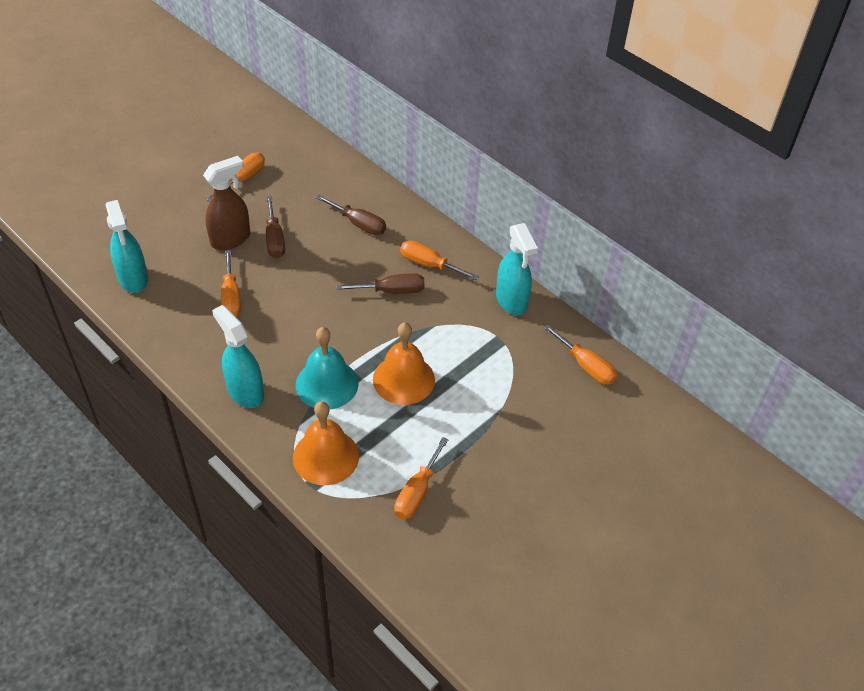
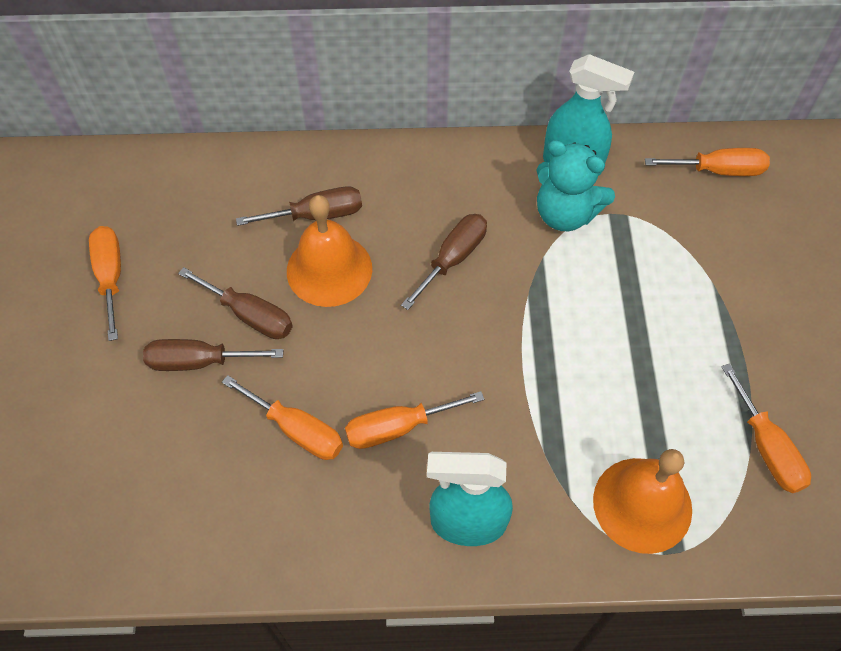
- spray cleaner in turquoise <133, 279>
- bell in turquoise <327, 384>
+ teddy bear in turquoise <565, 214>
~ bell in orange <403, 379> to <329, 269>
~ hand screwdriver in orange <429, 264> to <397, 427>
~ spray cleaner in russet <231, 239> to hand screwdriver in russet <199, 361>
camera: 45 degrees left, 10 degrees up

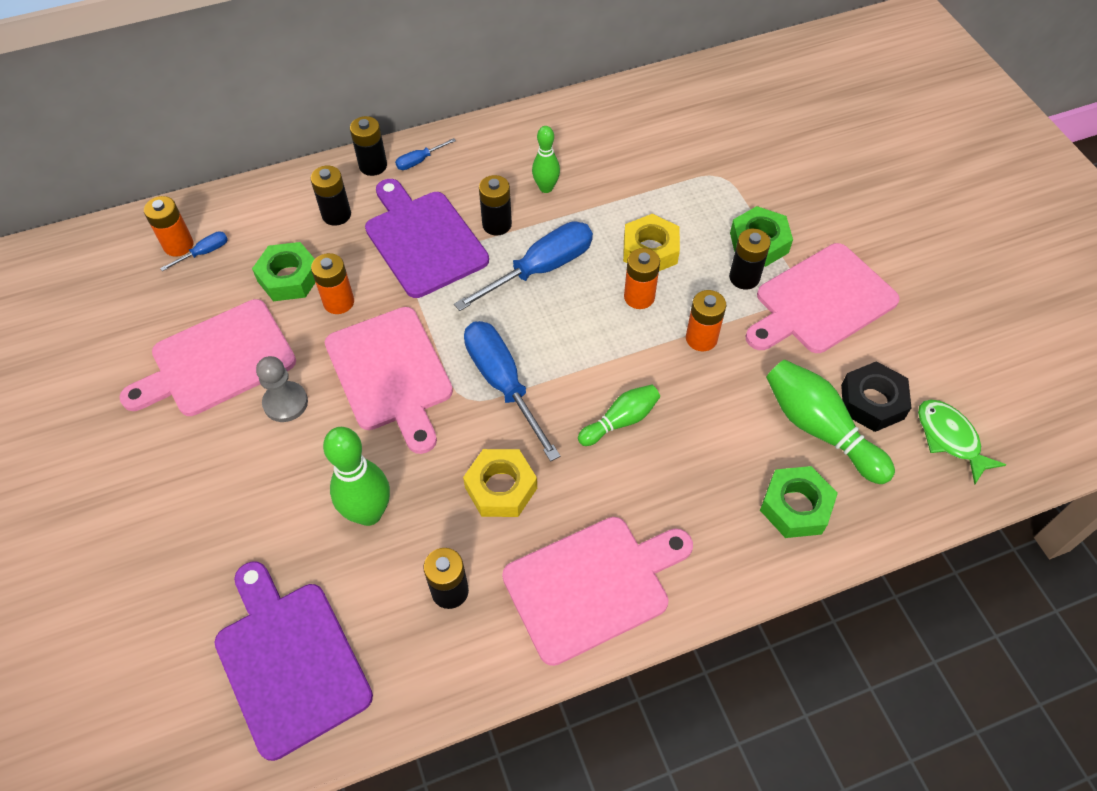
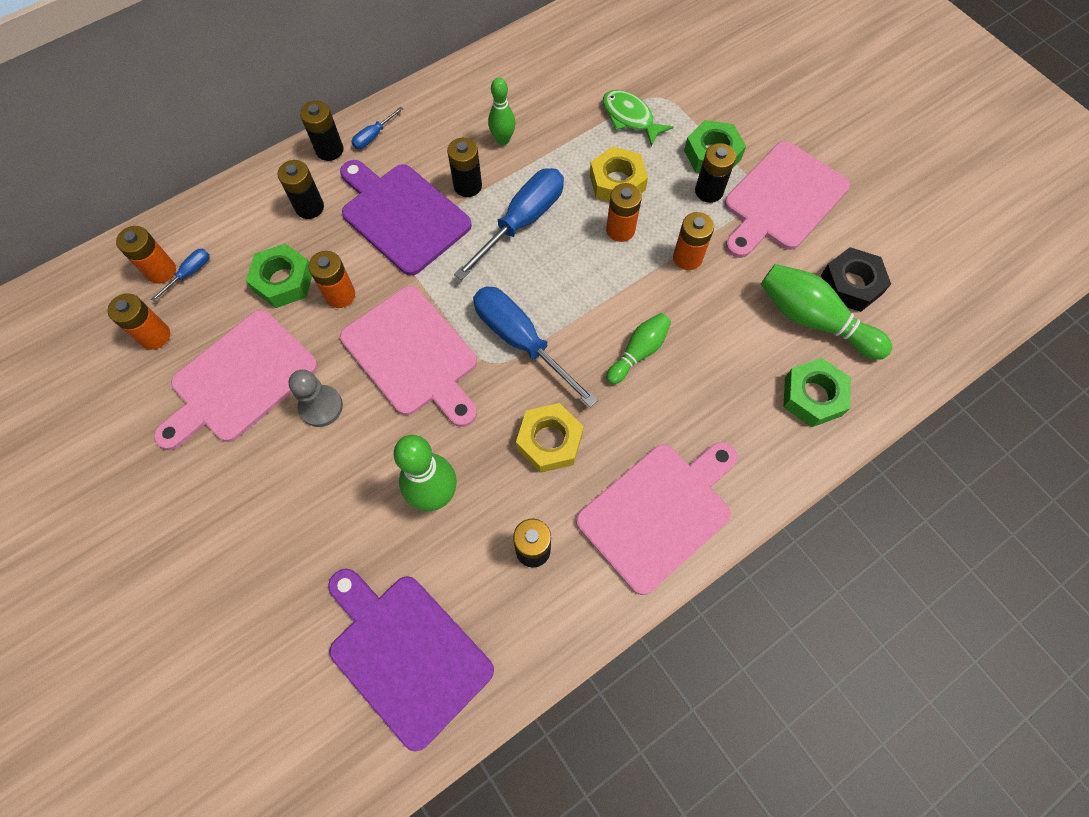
+ battery in orange <155, 336>
~ fish in emerald <950, 438> to <630, 118>
camera: 15 degrees left, 10 degrees up

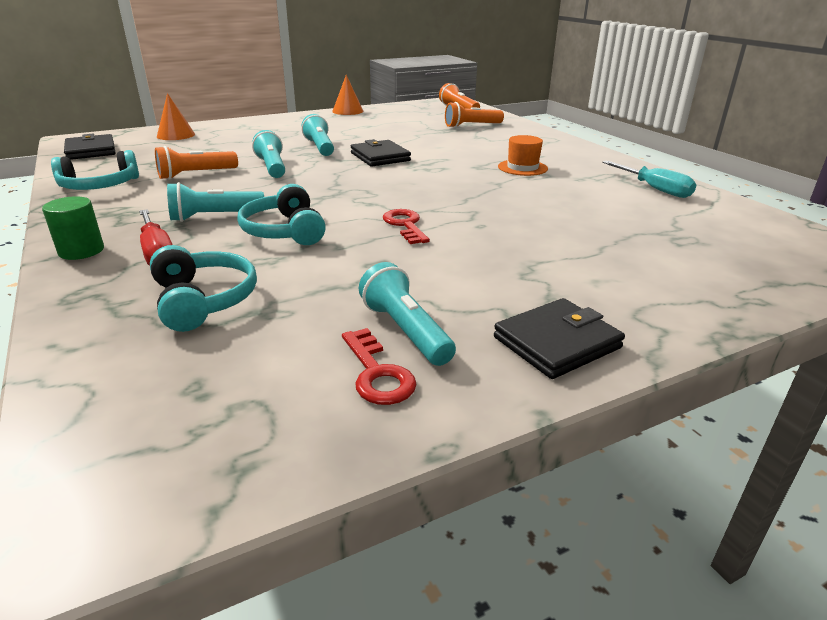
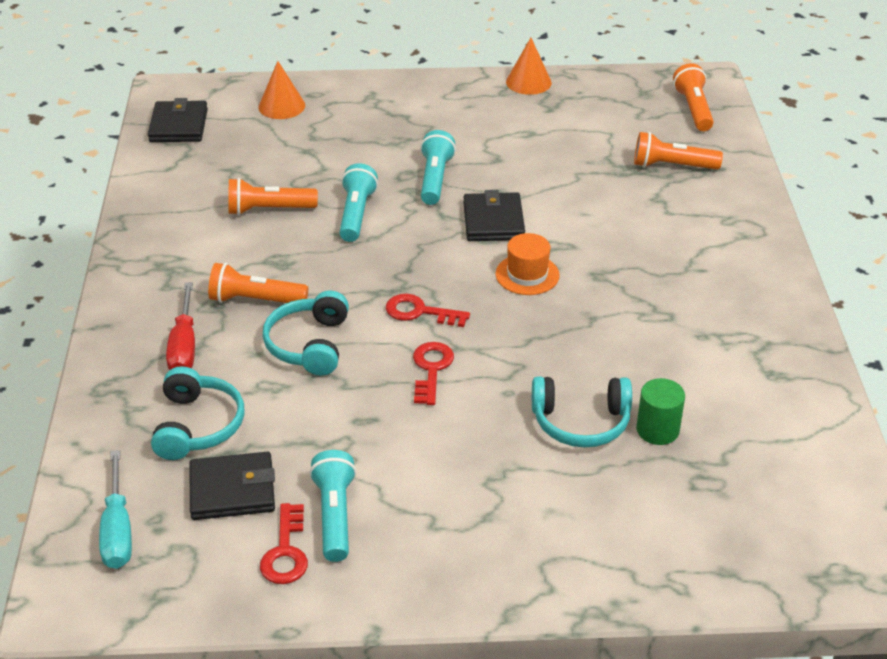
+ latchkey in red <420, 312>
~ solid cylinder in emerald <81, 251> to <657, 430>
~ headphones in turquoise <100, 186> to <581, 422>
~ wallet in jet-black <557, 343> to <232, 490>
~ tall hat in orange <522, 168> to <527, 275>
~ hand screwdriver in turquoise <654, 189> to <118, 530>
~ pocket torch in turquoise <214, 217> to pocket torch in orange <255, 300>
camera: 25 degrees right, 10 degrees up

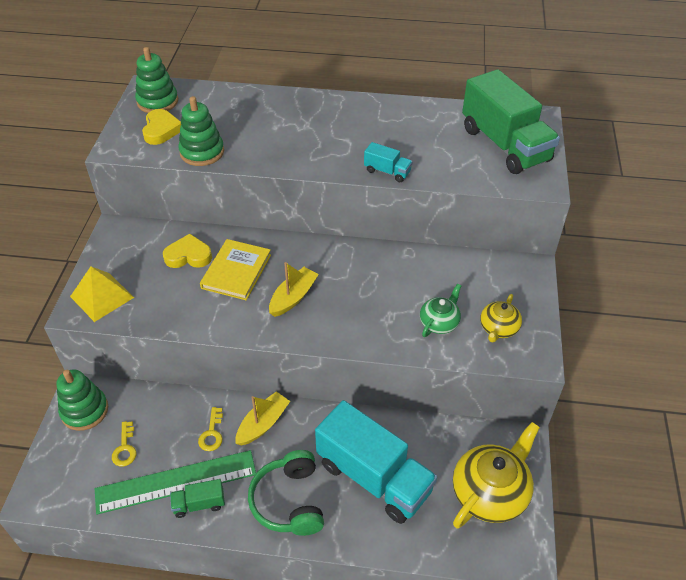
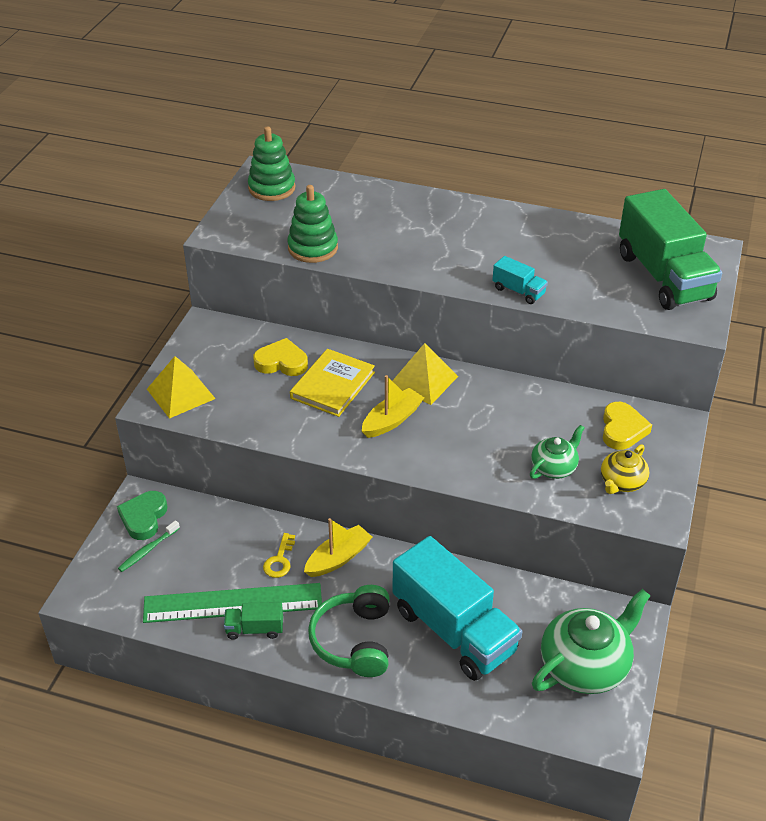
- latchkey in bright yellow <125, 448>
+ dental brush in emerald <148, 550>
+ pyramid in bright yellow <423, 381>
~ love heart in bright yellow <161, 130> to <622, 429>
~ stacking toy in emerald <85, 410> to love heart in emerald <144, 518>
~ china teapot in bright yellow <490, 492> to china teapot in emerald <585, 665>
camera: 10 degrees right, 5 degrees down

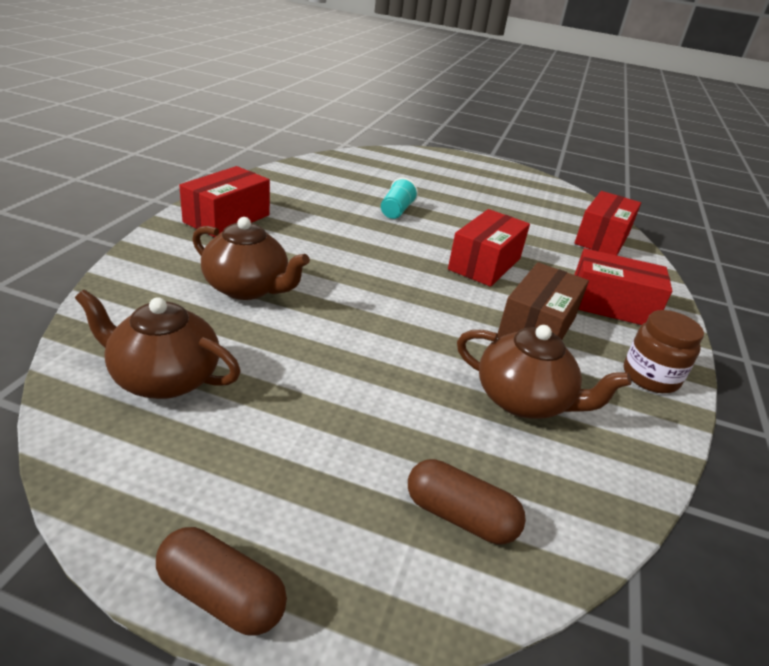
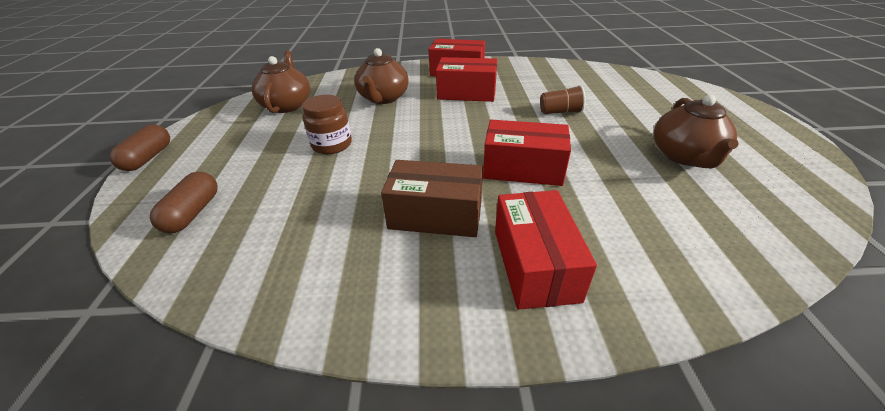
~ china teapot in russet <524, 400> to <685, 156>
~ parcel in red <602, 238> to <466, 93>
~ jar in russet <650, 377> to <332, 145>
~ tumbler in turquoise <396, 211> to tumbler in russet <560, 112>
camera: 75 degrees right, 5 degrees up

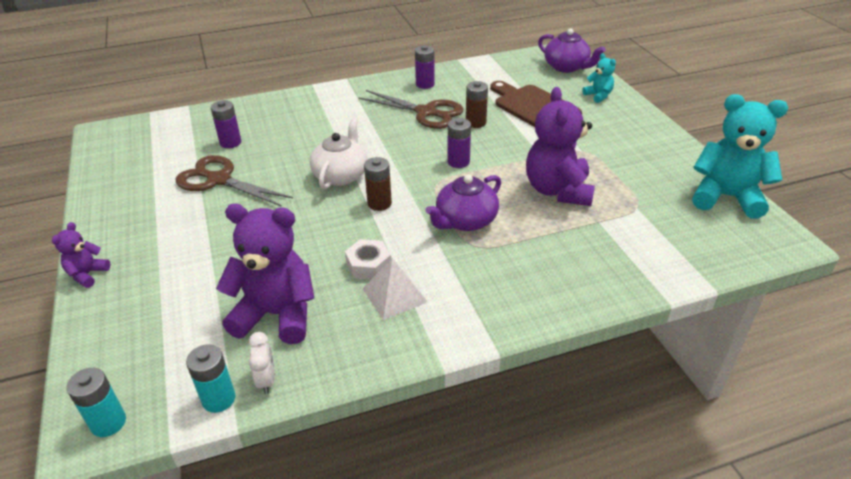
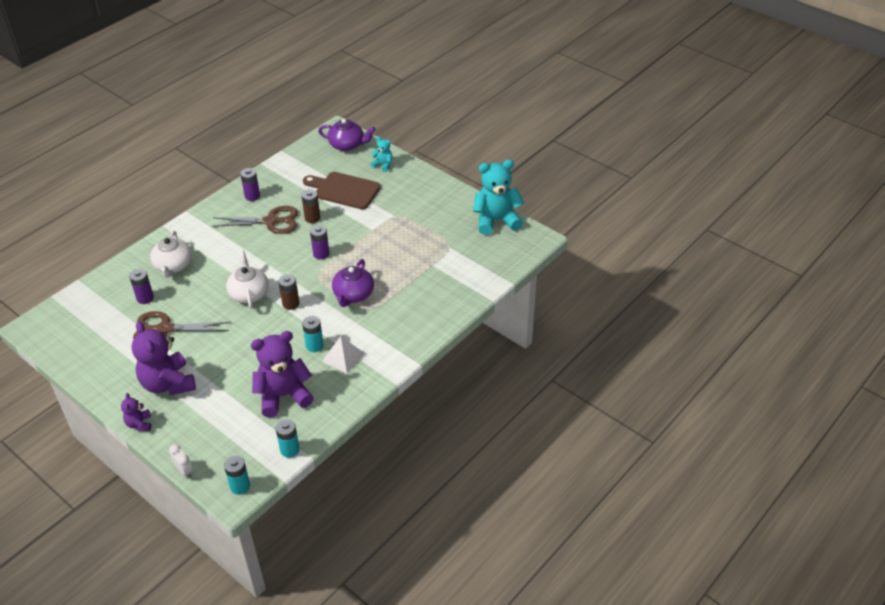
+ china teapot in pure white <173, 266>
~ alarm clock in pure white <266, 380> to <184, 471>
~ teddy bear in violet <558, 190> to <168, 383>
~ hexagon nut in pure white <368, 265> to battery in turquoise <314, 346>
camera: 30 degrees left, 5 degrees up

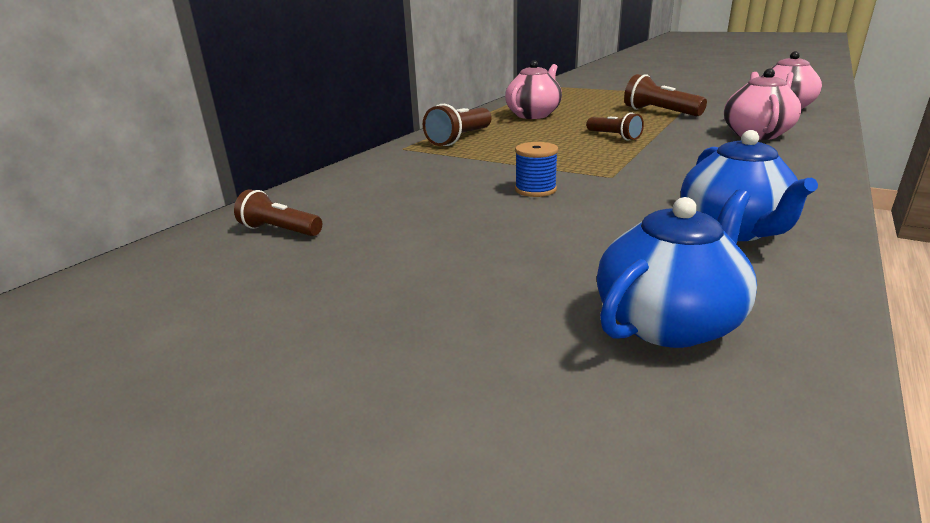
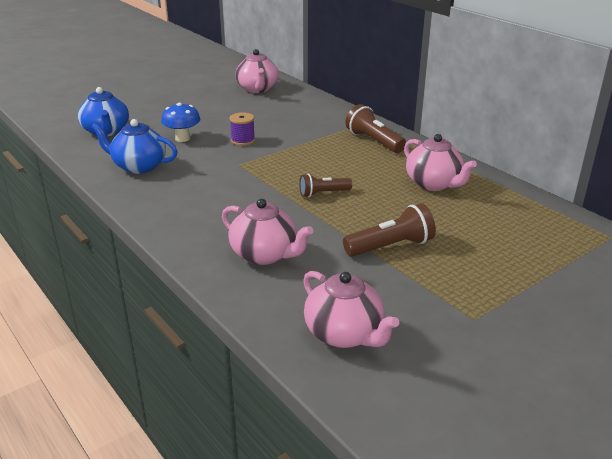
+ mushroom in blue <182, 138>
~ pocket torch in russet <280, 230> to china teapot in rose-pink <257, 89>
~ spool in blue <535, 190> to spool in violet <243, 140>
camera: 110 degrees right, 5 degrees up

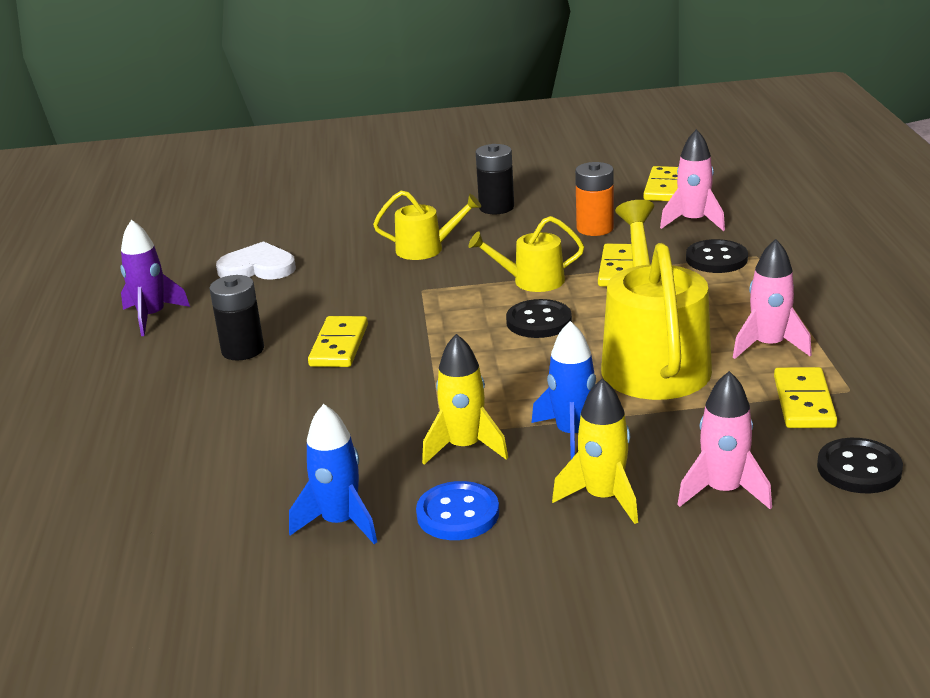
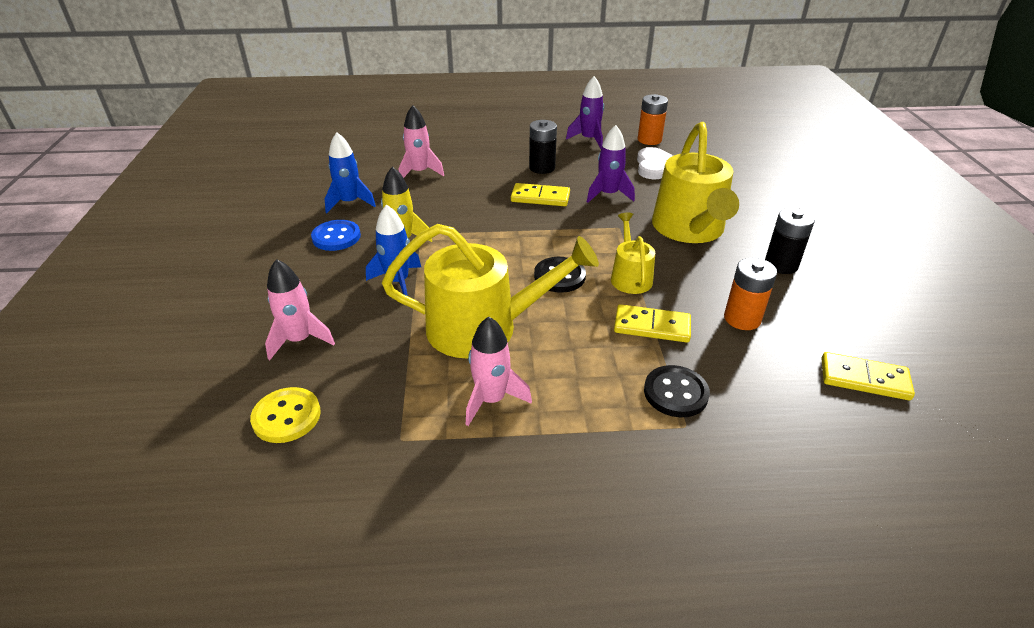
- rocket in bright yellow <603, 497>
- domino tile in bright yellow <803, 402>
+ rocket in violet <608, 194>
+ battery in orange <649, 140>
~ rocket in rose-pink <693, 221> to <420, 172>
~ shirt button in jet-black <859, 469> to shirt button in bright yellow <286, 417>
~ watering can in bright yellow <425, 249> = <689, 229> x1.92
camera: 90 degrees right, 10 degrees up

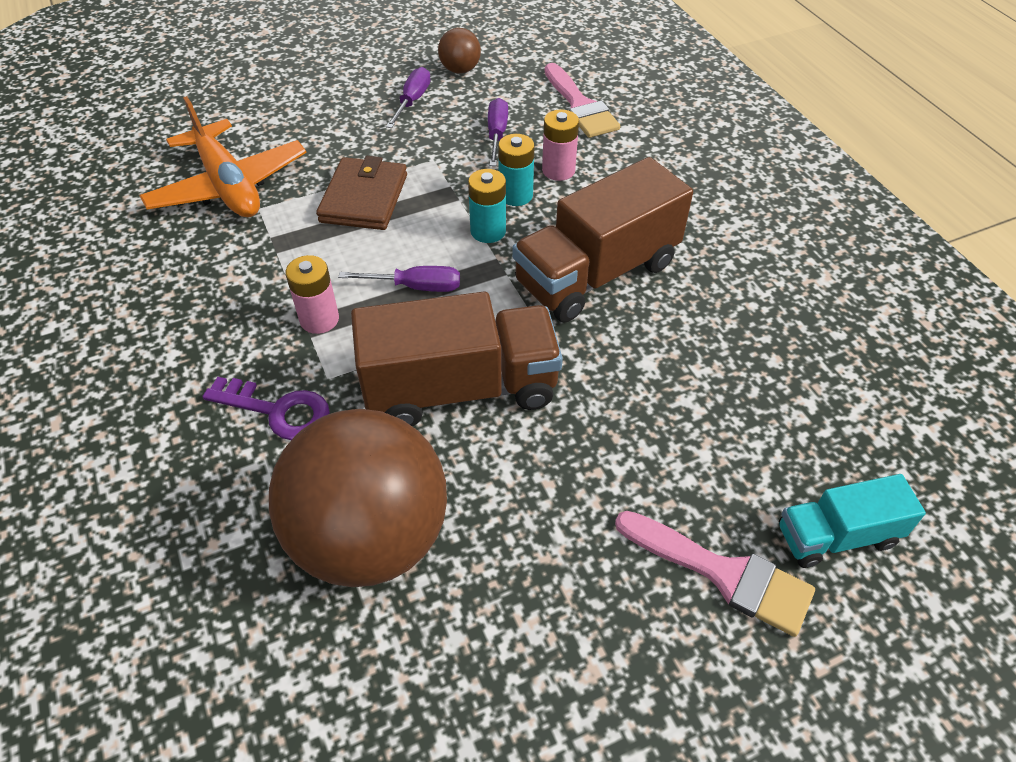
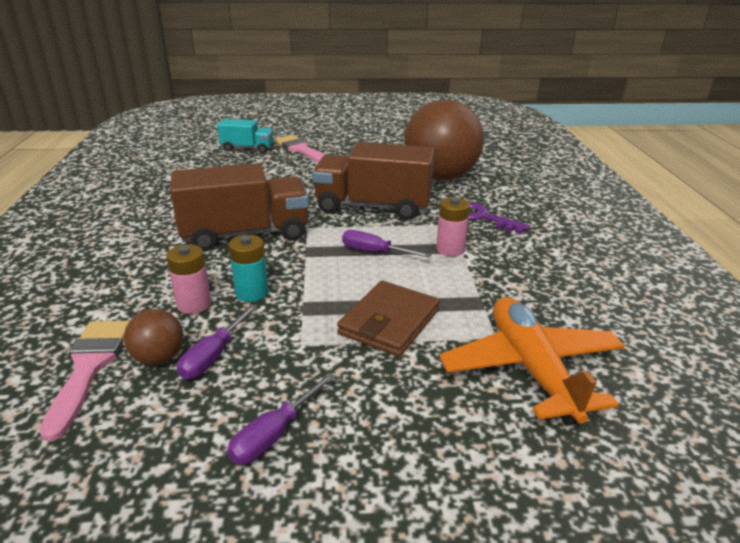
- battery in turquoise <488, 231>
~ ball in russet <460, 70> to <159, 358>
camera: 160 degrees left, 20 degrees down

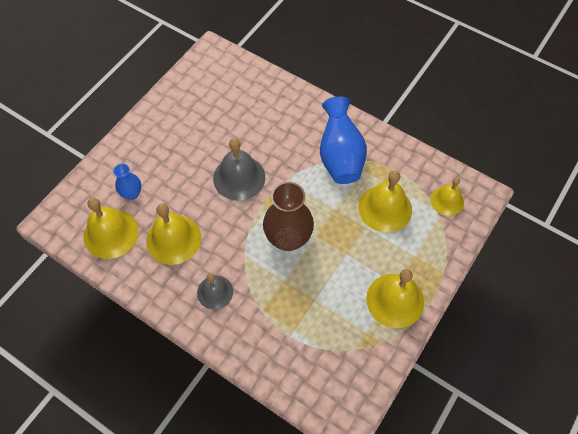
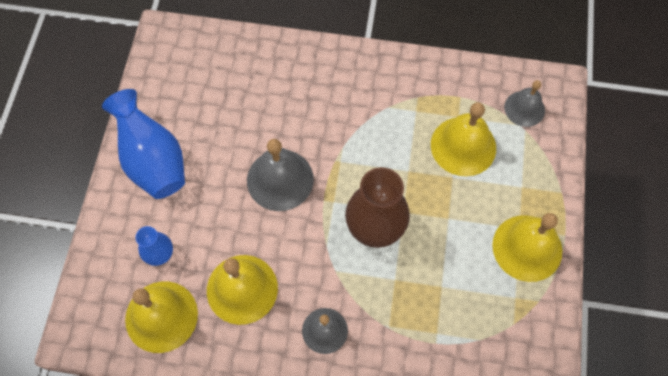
~ flower vase in blue <340, 156> to <153, 160>
~ bell in bright yellow <447, 200> to bell in grey <524, 108>
camera: 25 degrees left, 5 degrees up

